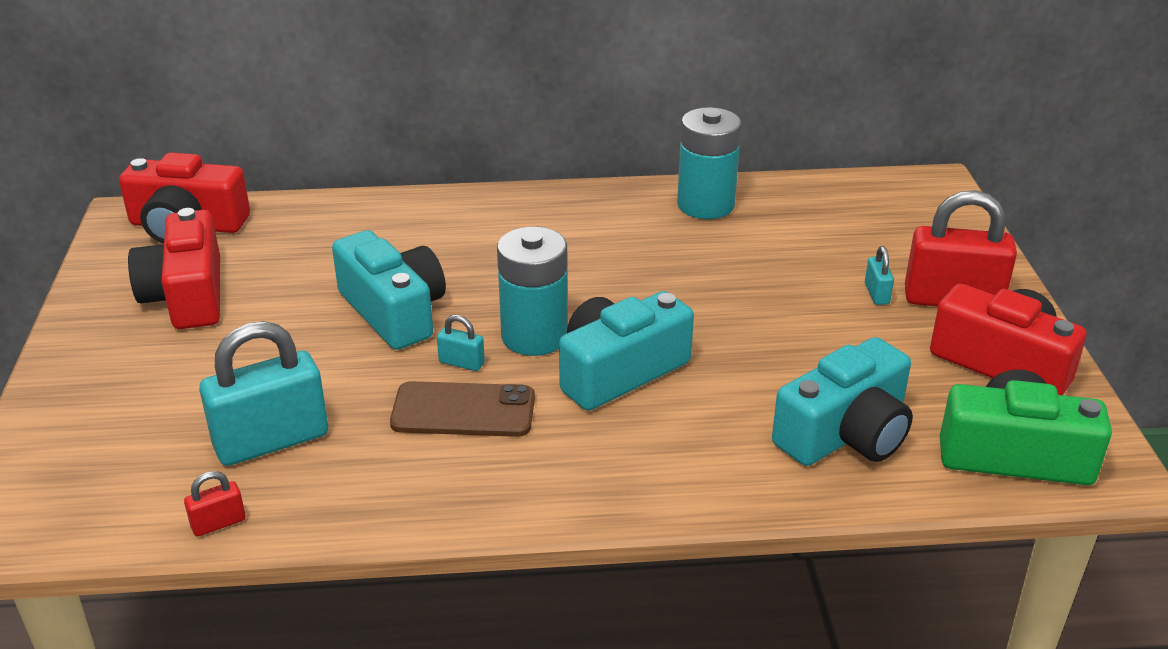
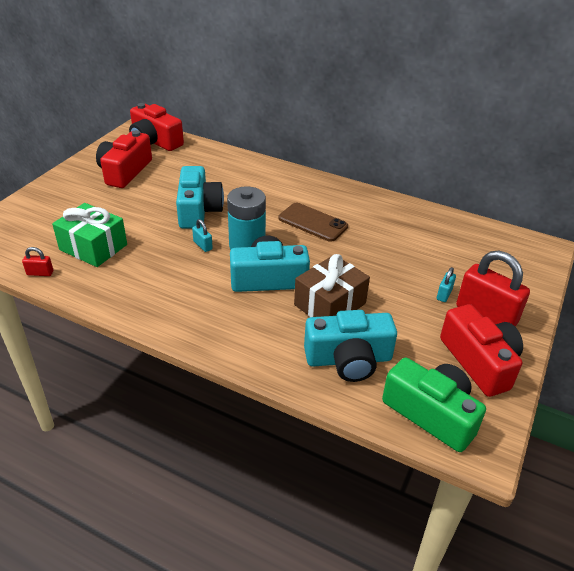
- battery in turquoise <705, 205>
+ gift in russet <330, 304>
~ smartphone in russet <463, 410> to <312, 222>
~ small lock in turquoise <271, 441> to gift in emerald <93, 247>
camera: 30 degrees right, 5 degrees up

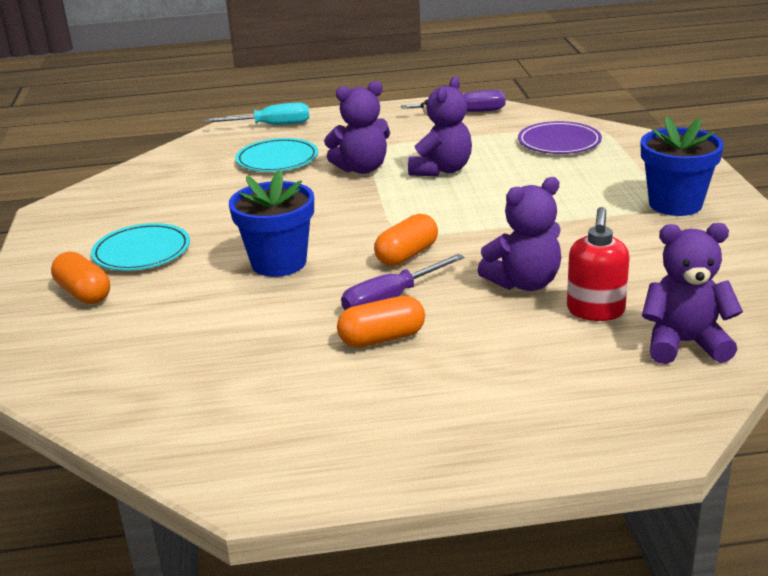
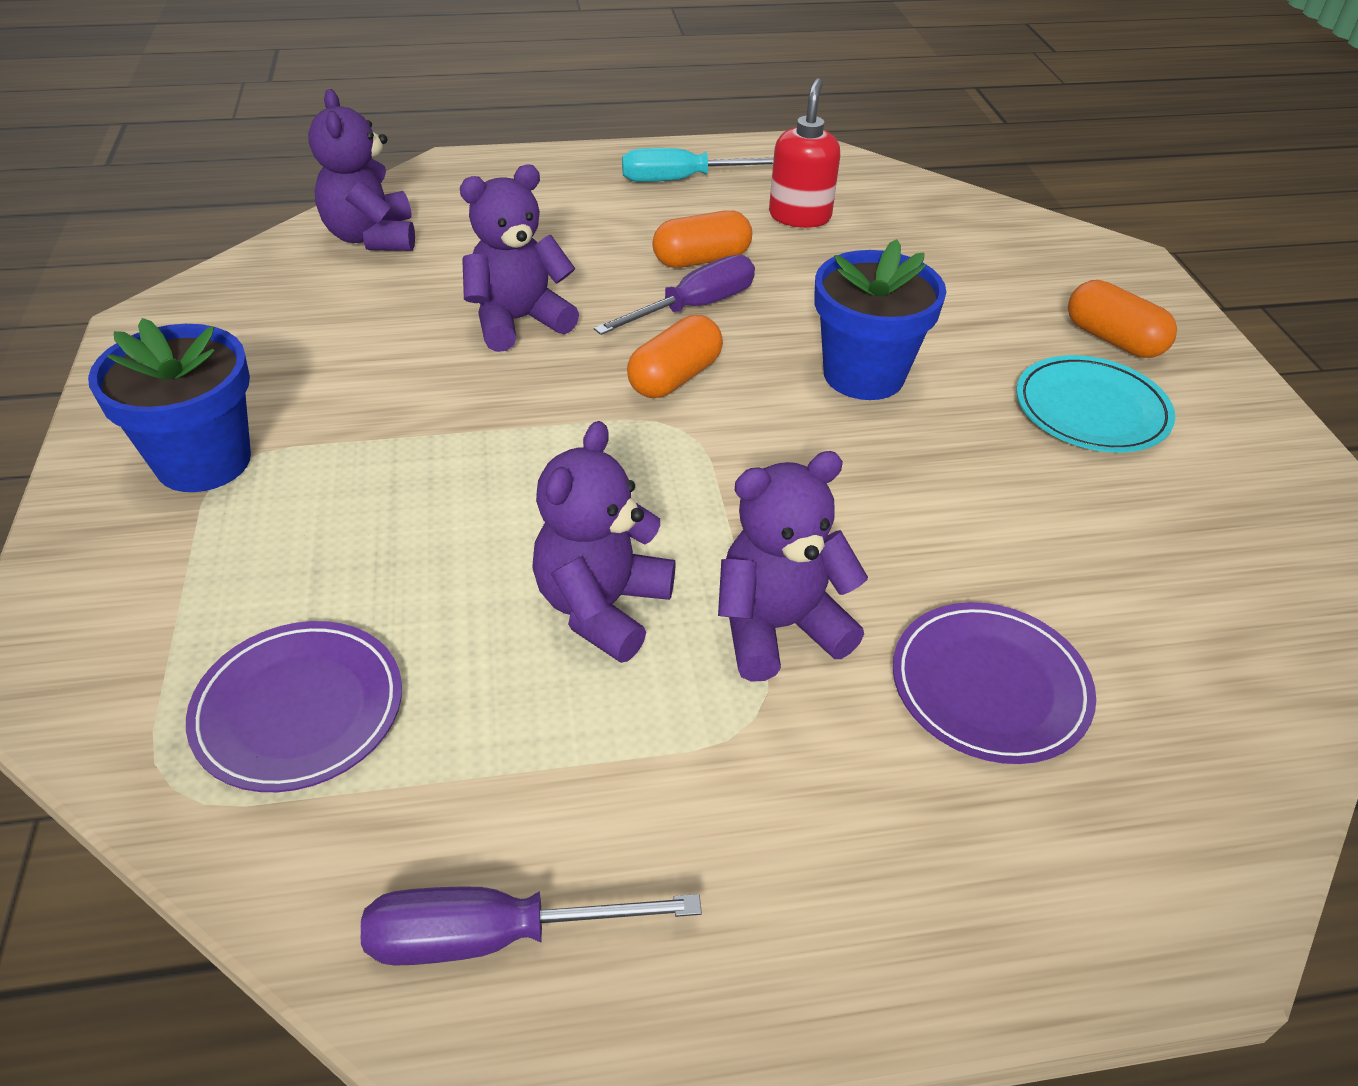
~ hand screwdriver in turquoise <271, 125> to <681, 180>
~ soap dispenser in red <595, 311> to <799, 216>
~ flat dish in turquoise <277, 159> to flat dish in violet <989, 686>
~ teddy bear in violet <684, 344> = <372, 237> 75 degrees clockwise
camera: 175 degrees right, 15 degrees up

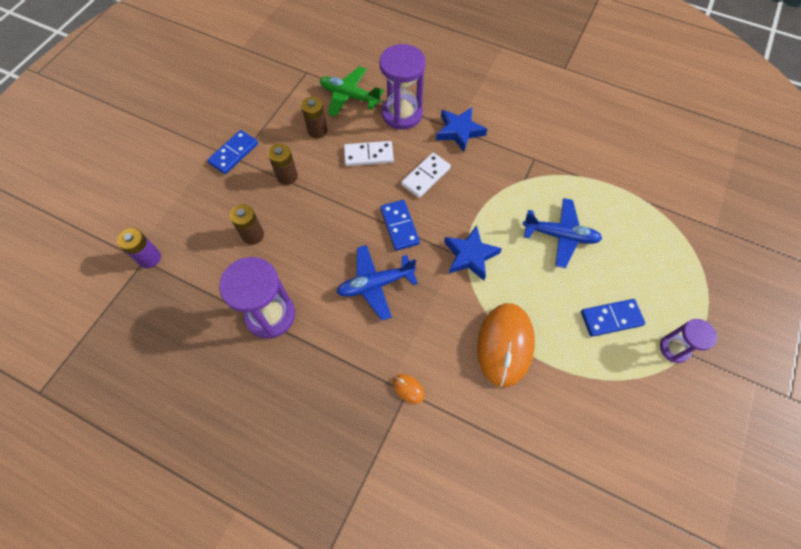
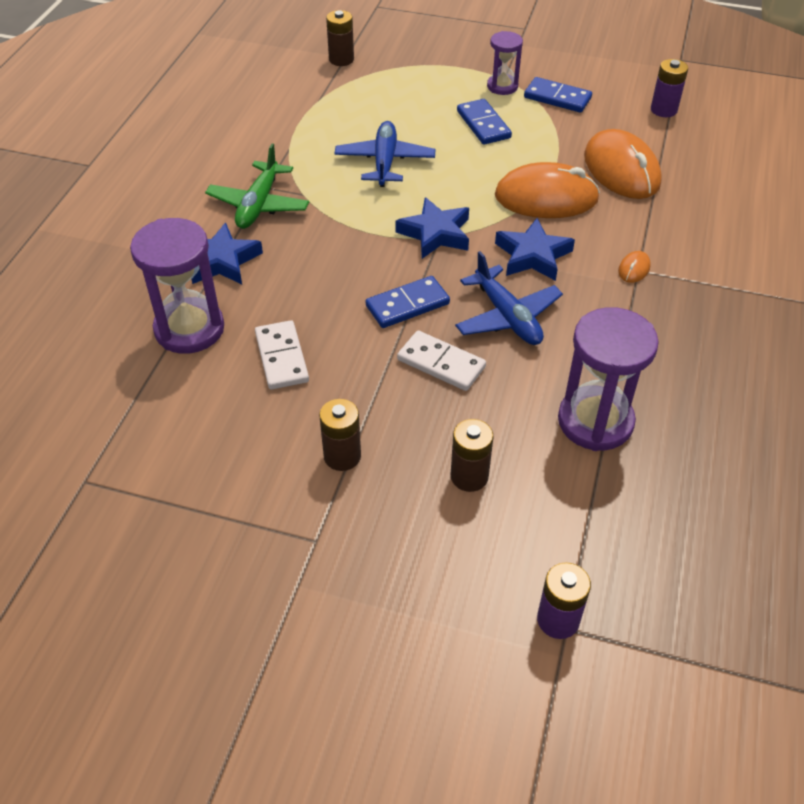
+ star shape in blue <532, 255>
+ computer mouse in orange <621, 170>
+ battery in violet <663, 110>
~ domino tile in blue <233, 153> to <557, 98>
~ battery in russet <317, 130> to <341, 59>
~ toy plane in emerald <349, 96> to <259, 205>
~ domino tile in pure white <426, 176> to <441, 363>
camera: 100 degrees left, 15 degrees down

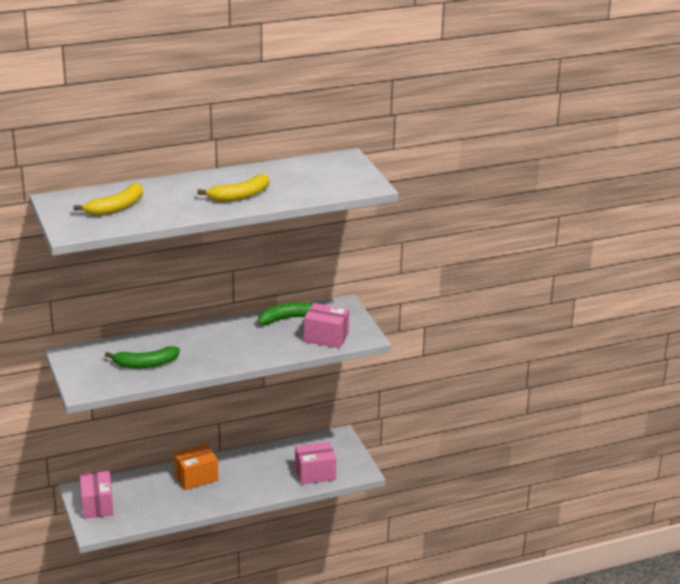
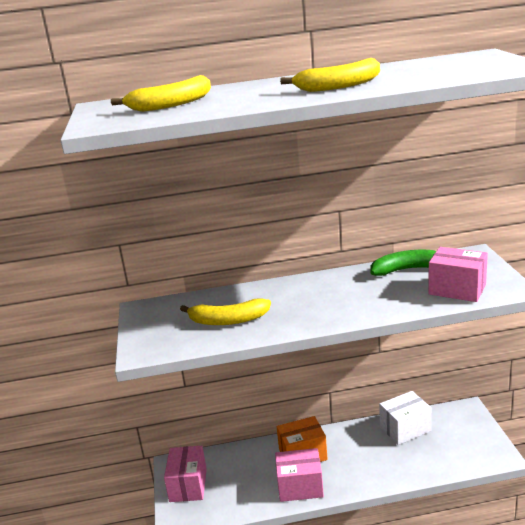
+ parcel in pure white <405, 429>
~ parcel in rose-pink <315, 473> to <300, 486>
~ toy banana in emerald <145, 364> to toy banana in bright yellow <228, 320>
camera: 15 degrees right, 5 degrees down

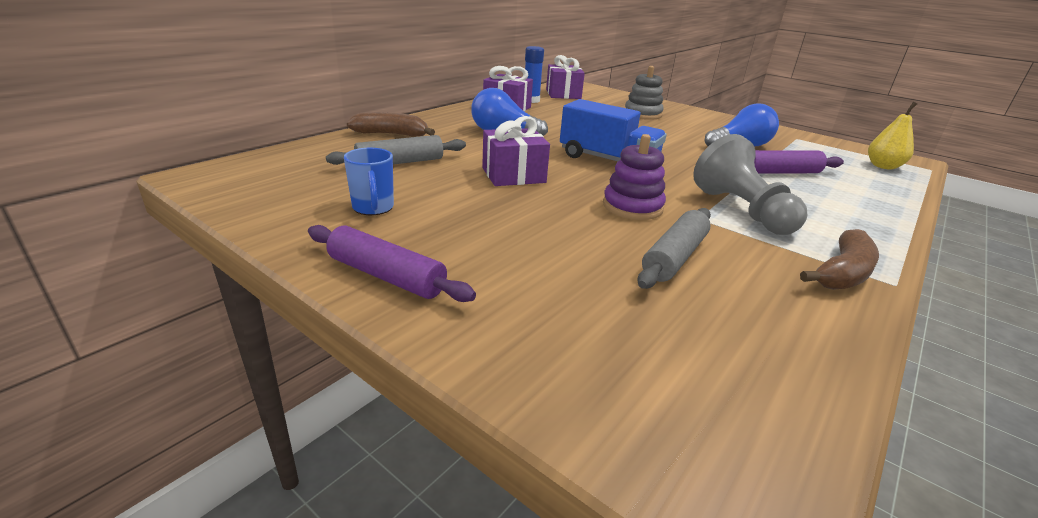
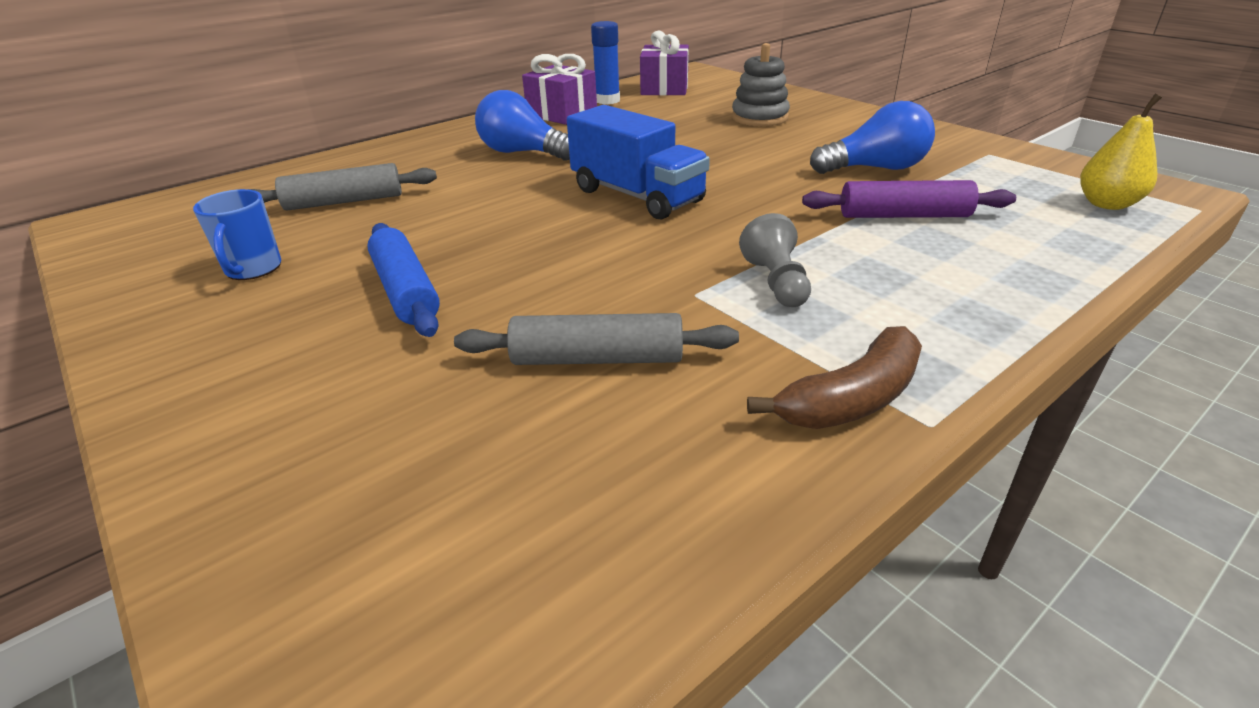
- pastry roller in violet <386, 276>
- toy banana in russet <392, 134>
- gift in violet <513, 175>
- stacking toy in violet <632, 207>
+ pastry roller in blue <405, 291>
~ pastry roller in grey <675, 257> = <597, 359> 45 degrees clockwise
~ game pawn in grey <742, 210> = <776, 282> x0.58
camera: 15 degrees right, 5 degrees up

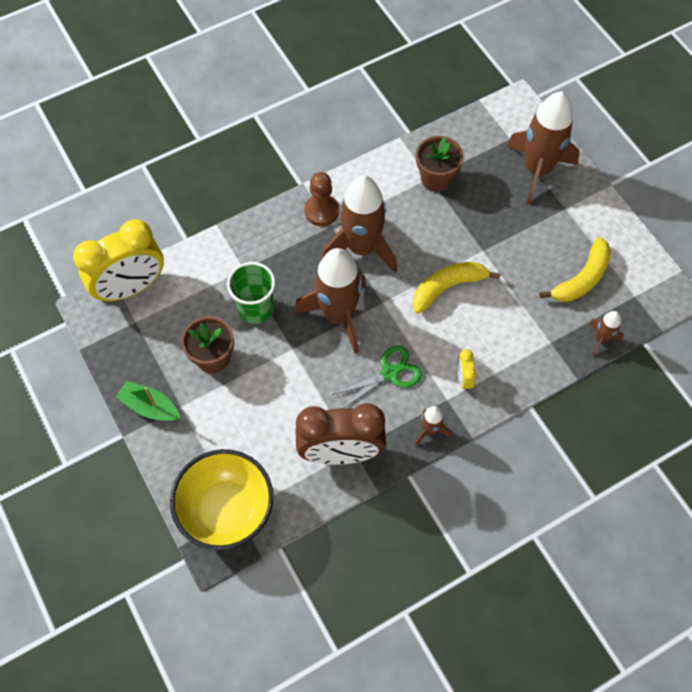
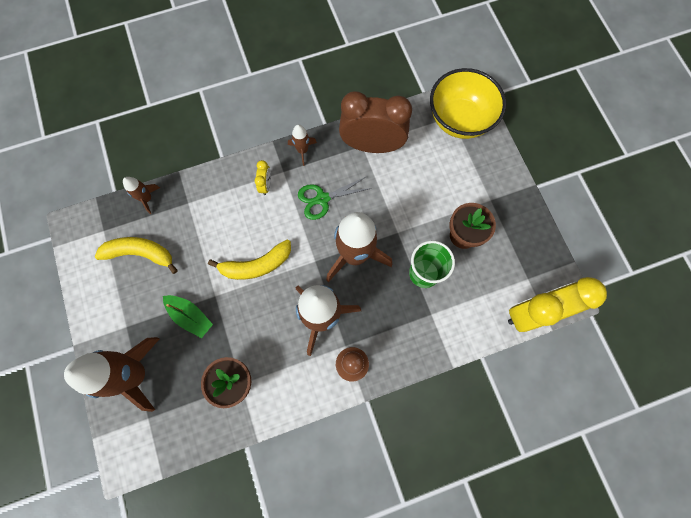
~ boat in emerald <150, 407> to <190, 316>
~ toy banana in bright yellow <581, 279> = <140, 254> 45 degrees clockwise
camera: 170 degrees left, 10 degrees up

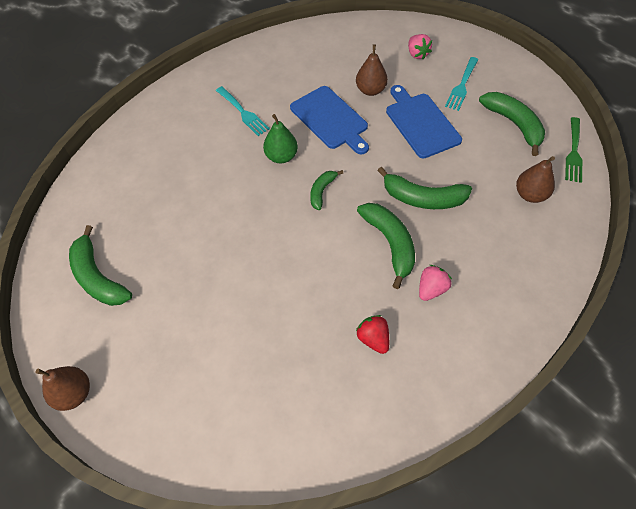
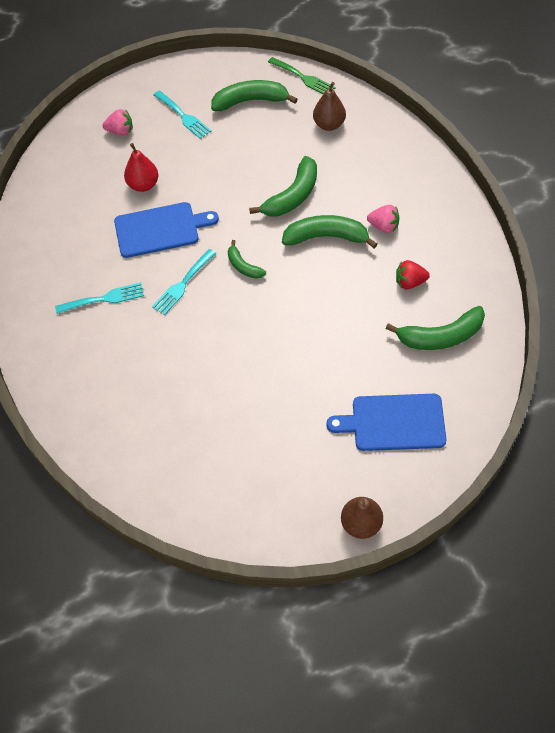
~ toy banana in emerald <98, 277> to <441, 337>
~ cutting board in blue <421, 123> to <394, 422>
~ pear in emerald <281, 156> to table fork in turquoise <183, 284>
~ pear in russet <370, 90> to pear in red <143, 185>
~ toy strawberry in rose-pink <431, 289> = <384, 226> 135 degrees clockwise
camera: 65 degrees left, 0 degrees up

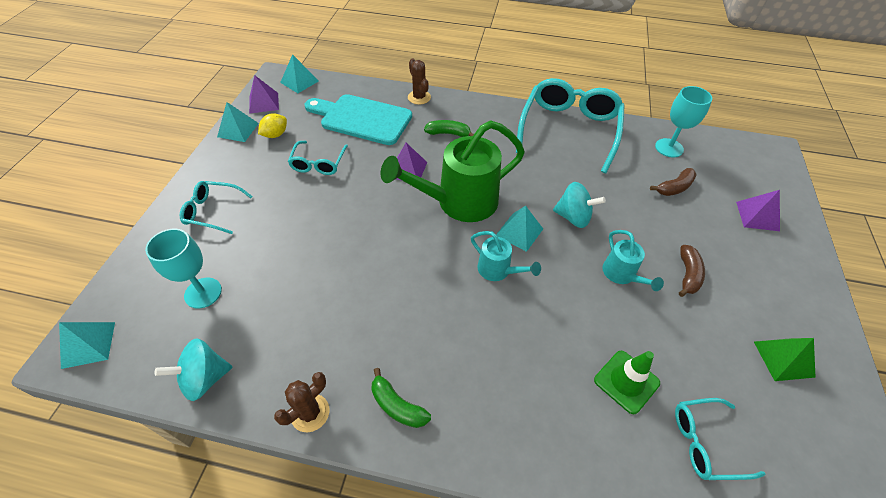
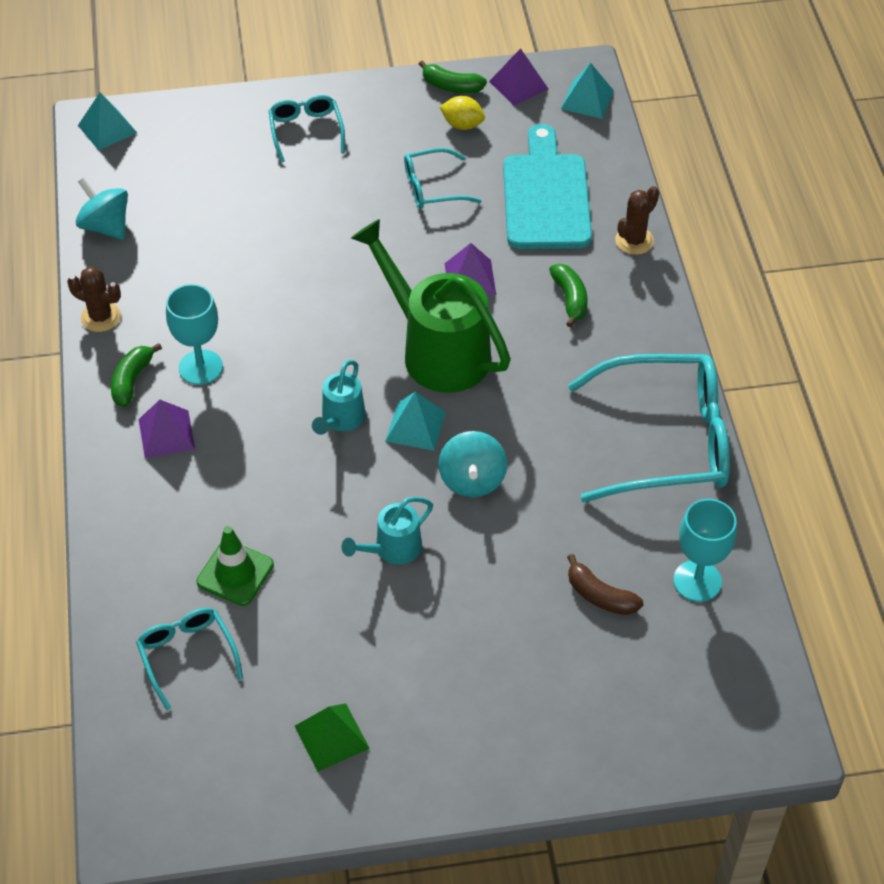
- toy banana in russet <687, 275>
~ chalice in turquoise <203, 293> to <200, 367>
~ pyramid in violet <757, 216> to <166, 434>
~ pyramid in turquoise <238, 130> to toy banana in emerald <451, 86>
camera: 70 degrees right, 0 degrees up

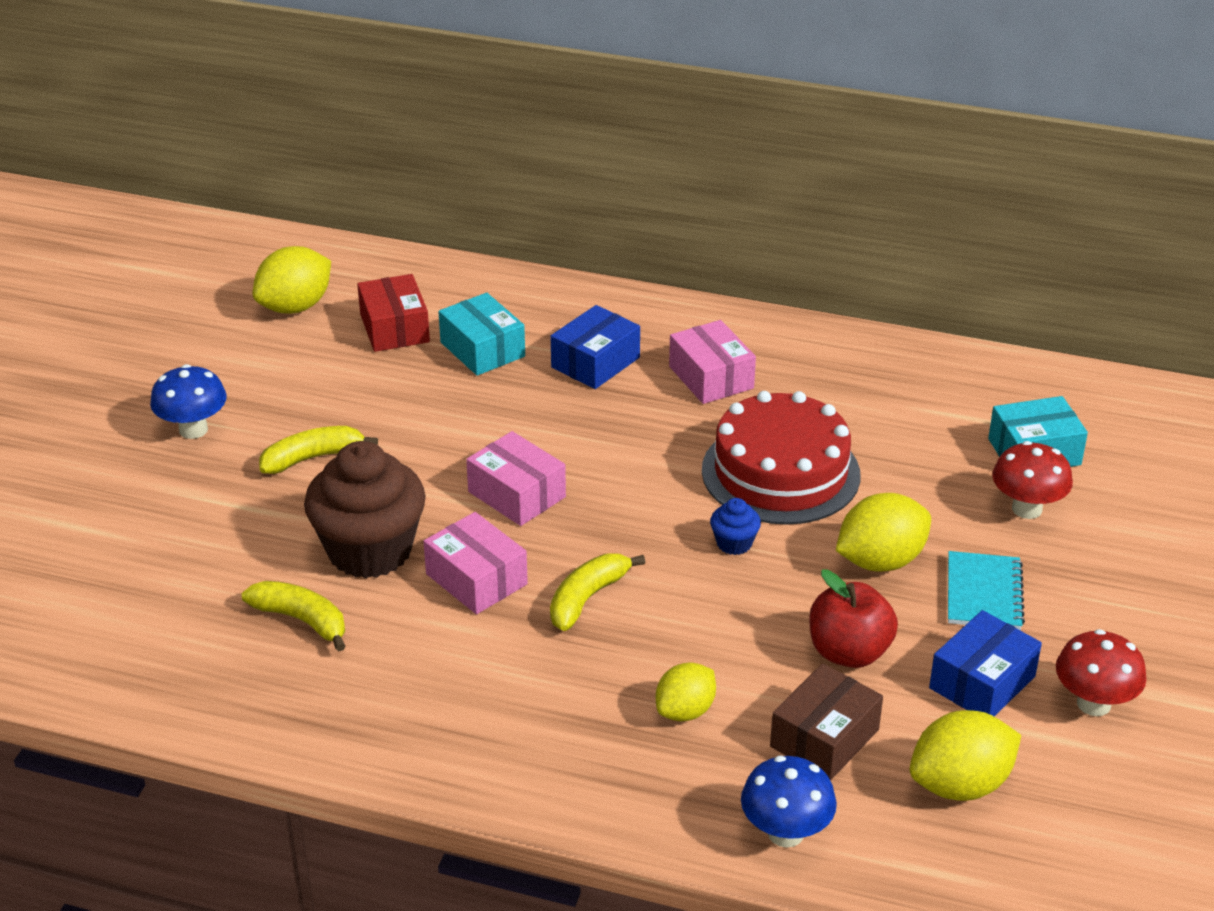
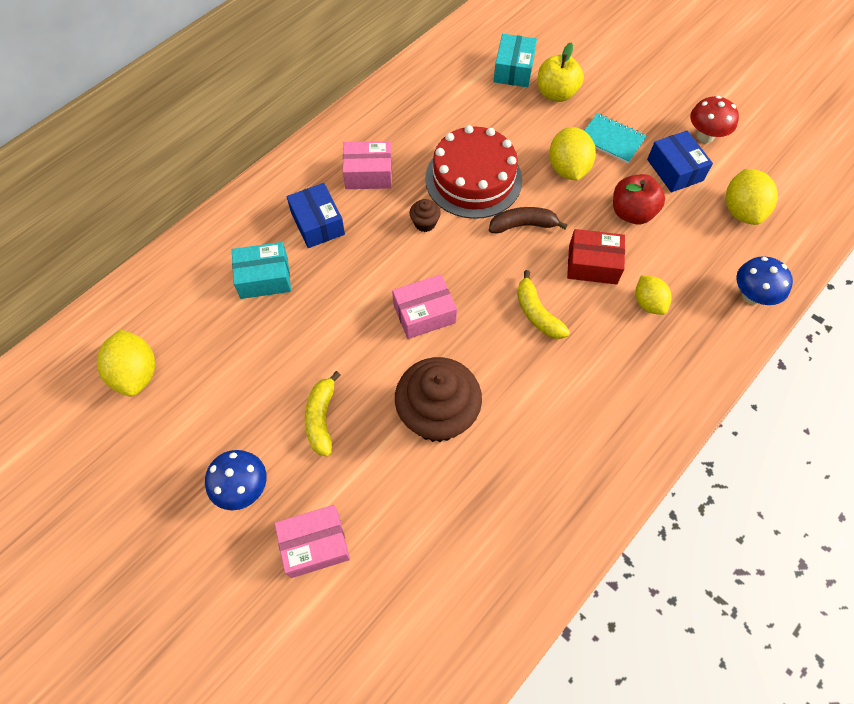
- toy banana in bright yellow <301, 620>
- parcel in russet <824, 738>
+ muffin in russet <425, 223>
~ parcel in red <394, 328> to <592, 264>
~ parcel in rose-pink <476, 579> to <315, 544>
~ muffin in blue <734, 543> to toy banana in russet <523, 225>
~ mushroom in red <1027, 509> to toy apple in bright yellow <556, 94>
camera: 65 degrees left, 25 degrees up

